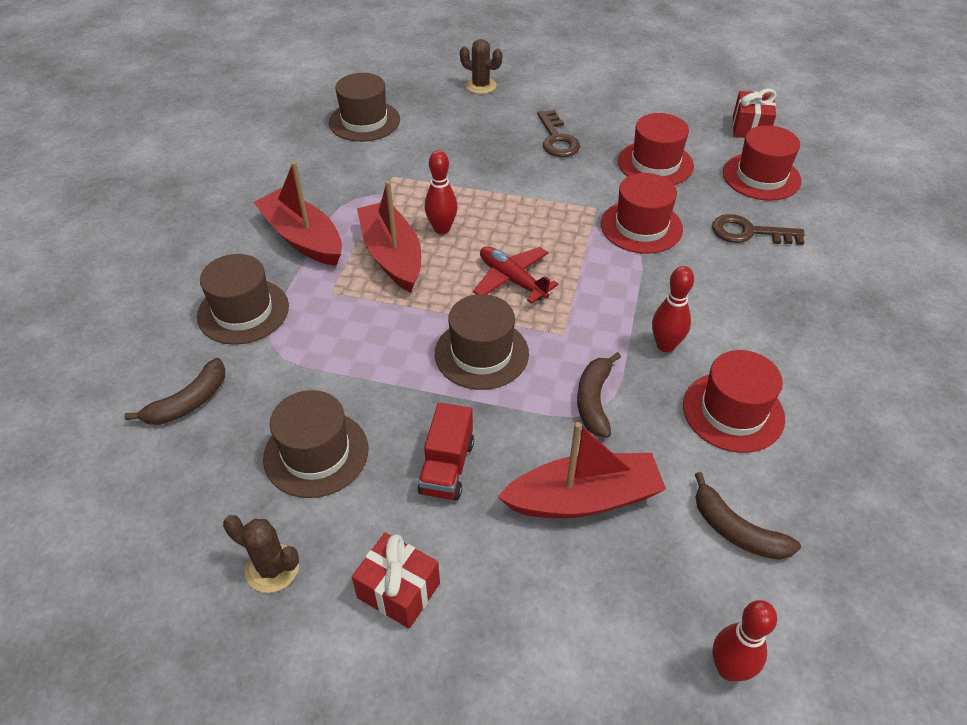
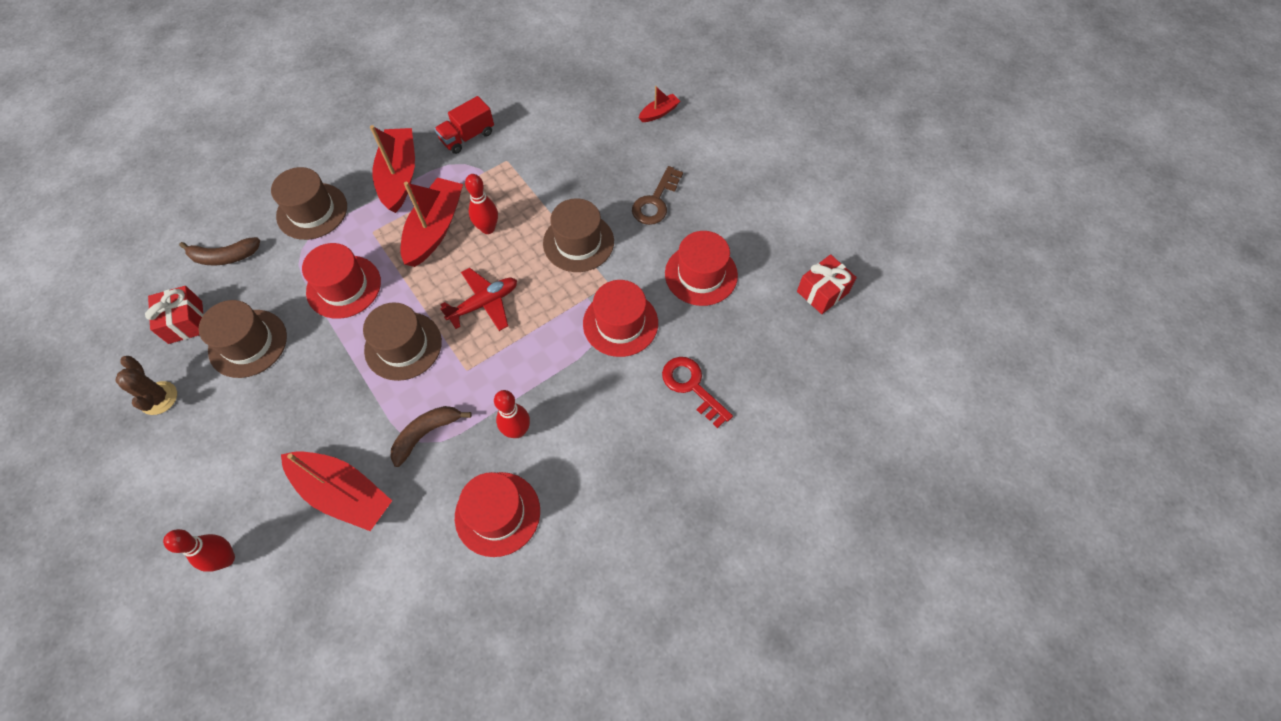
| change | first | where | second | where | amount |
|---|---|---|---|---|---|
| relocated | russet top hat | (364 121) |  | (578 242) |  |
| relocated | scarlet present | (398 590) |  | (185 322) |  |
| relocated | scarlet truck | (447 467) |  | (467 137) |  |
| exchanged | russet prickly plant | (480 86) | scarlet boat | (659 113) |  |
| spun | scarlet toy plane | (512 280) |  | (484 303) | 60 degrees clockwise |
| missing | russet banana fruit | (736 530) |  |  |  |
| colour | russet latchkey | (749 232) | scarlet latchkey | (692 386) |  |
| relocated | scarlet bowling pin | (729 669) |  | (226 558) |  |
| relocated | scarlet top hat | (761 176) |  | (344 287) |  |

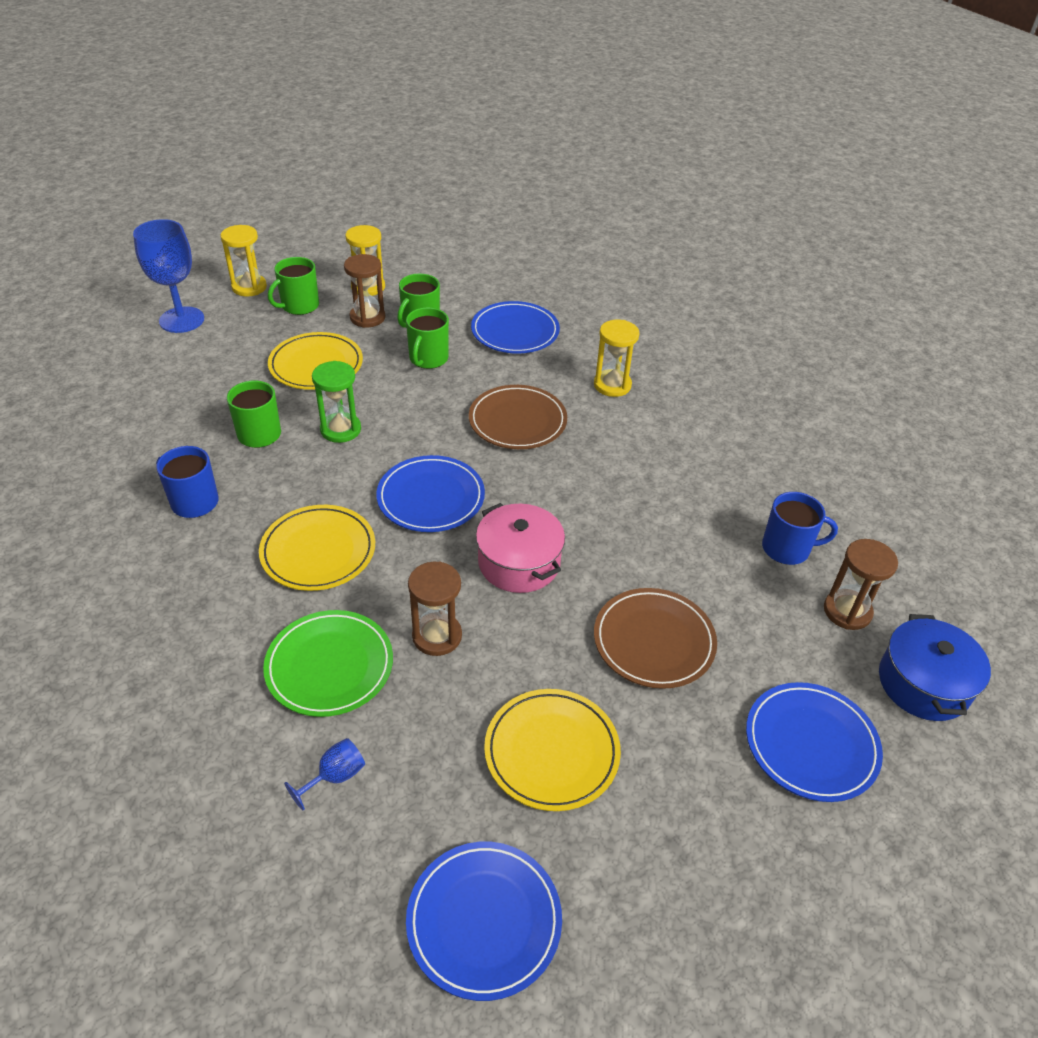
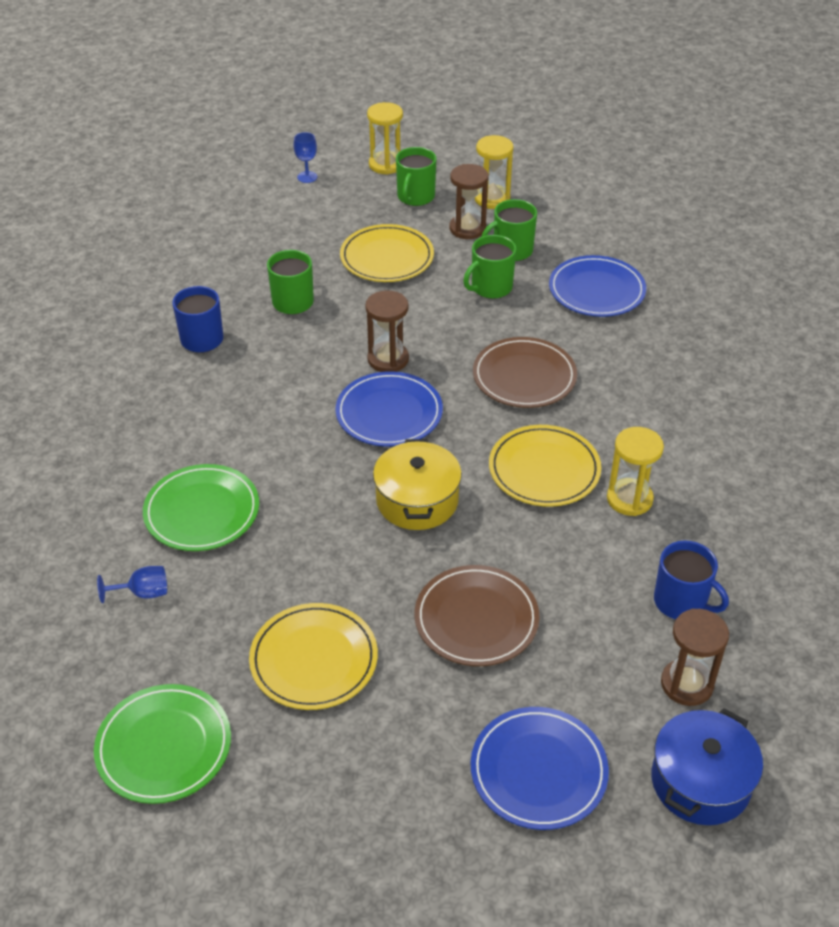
| change | first | where | second | where | amount |
|---|---|---|---|---|---|
| size | royal blue goblet | (181 320) |  | (307 177) | x0.47 |
| relocated | bright yellow plate | (318 551) |  | (544 469) |  |
| spun | leaf-green mug | (299 306) |  | (415 197) | 60 degrees counterclockwise |
| missing | leaf-green sand timer | (340 429) |  |  |  |
| colour | royal blue plate | (484 921) | leaf-green plate | (164 746) |  |
| relocated | russet sand timer | (437 636) |  | (388 359) |  |
| colour | rosy cooking pot | (519 562) | bright yellow cooking pot | (417 500) |  |
| relocated | bright yellow sand timer | (612 385) |  | (629 499) |  |

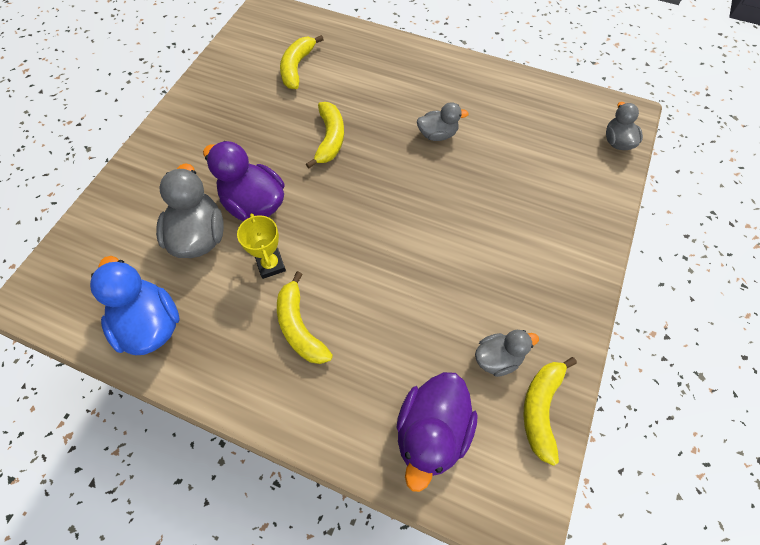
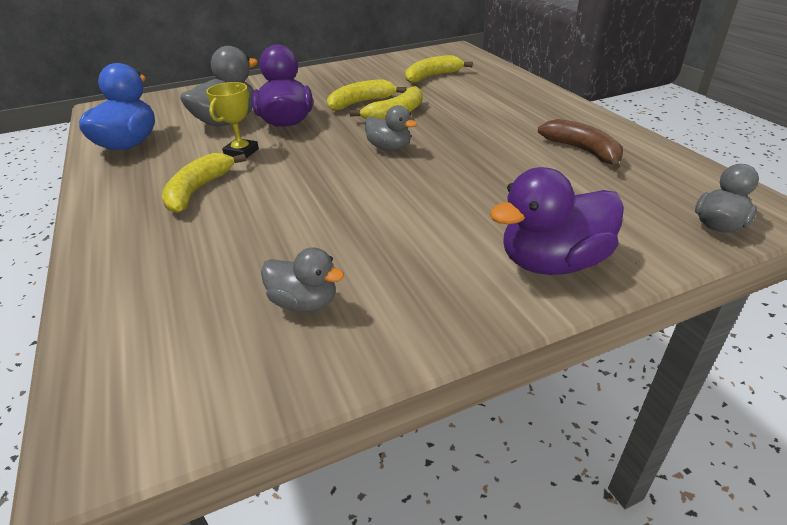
| change | first | where | second | where | amount |
|---|---|---|---|---|---|
| relocated | purple rubber duck | (432 432) |  | (552 262) |  |
| relocated | gray rubber duck | (437 134) |  | (389 148) |  |
| relocated | bright yellow banana fruit | (541 409) |  | (361 103) |  |
| appeared |  |  | russet banana fruit | (583 151) |  |

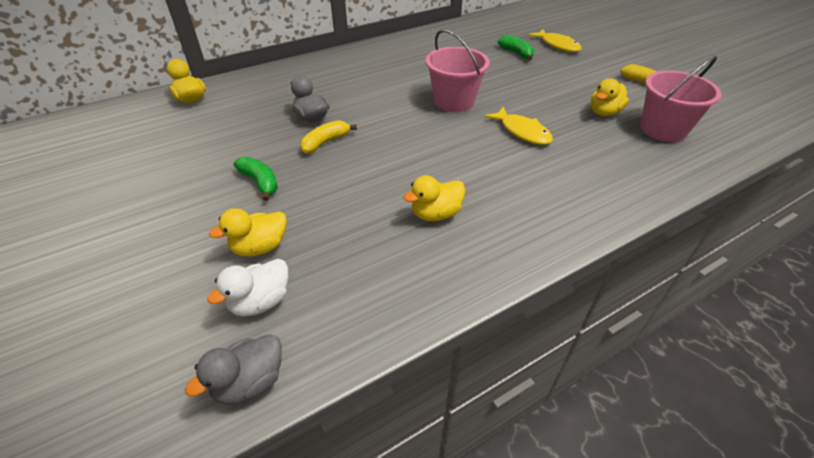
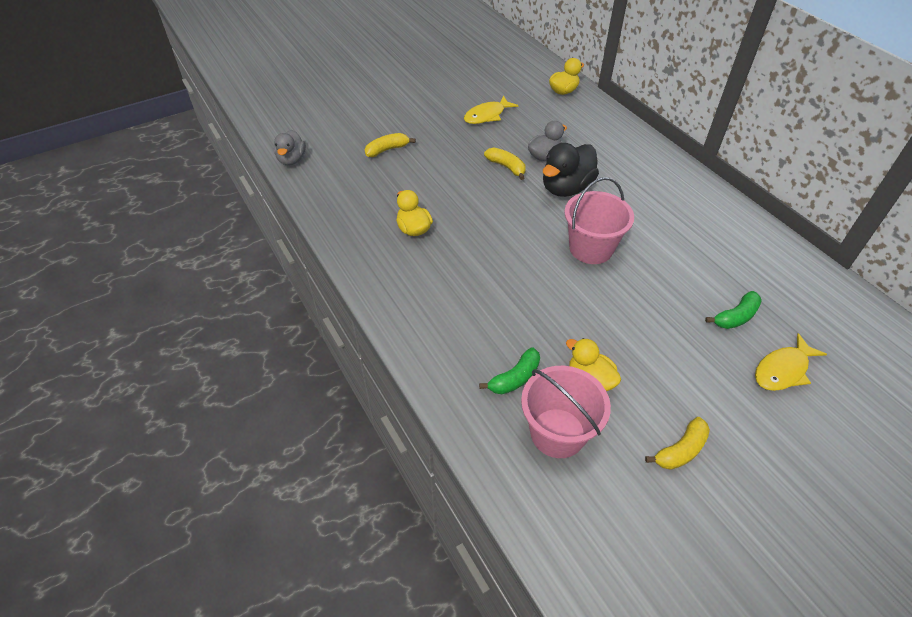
| change | first | where | second | where | amount |
|---|---|---|---|---|---|
| spun | gray rubber duck | (250 382) |  | (292 159) | 135 degrees counterclockwise |
| missing | snow-white rubber duck | (261 302) |  |  |  |
| exchanged | bright yellow rubber duck | (260 247) | bright yellow banana fruit | (387 150) |  |
| relocated | leaf-green banana fruit | (260 182) |  | (514 378) |  |
| relocated | bright yellow fish figure | (522 132) |  | (487 115) |  |
| appeared |  |  | jet-black rubber duck | (566 188) |  |

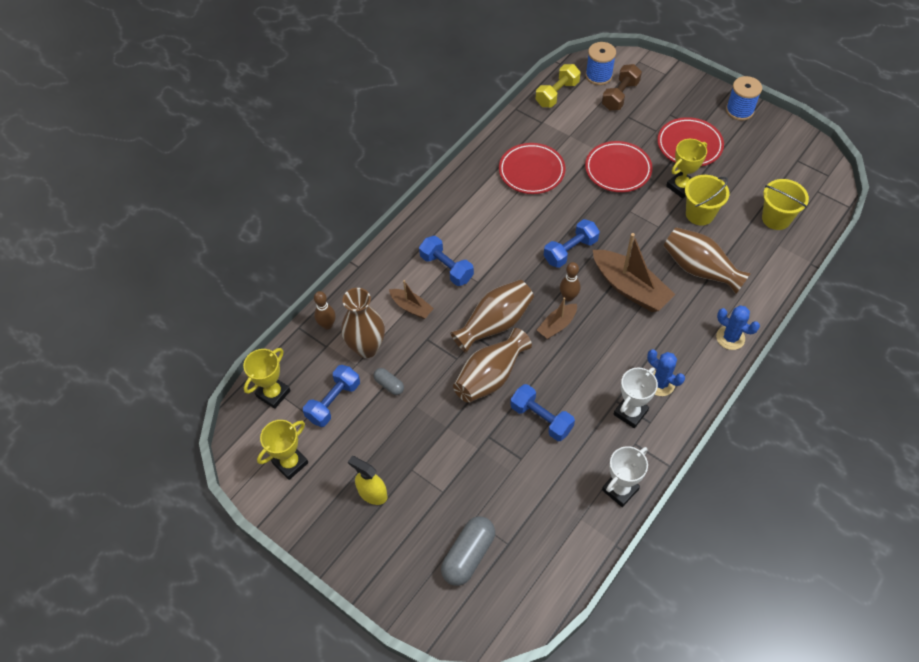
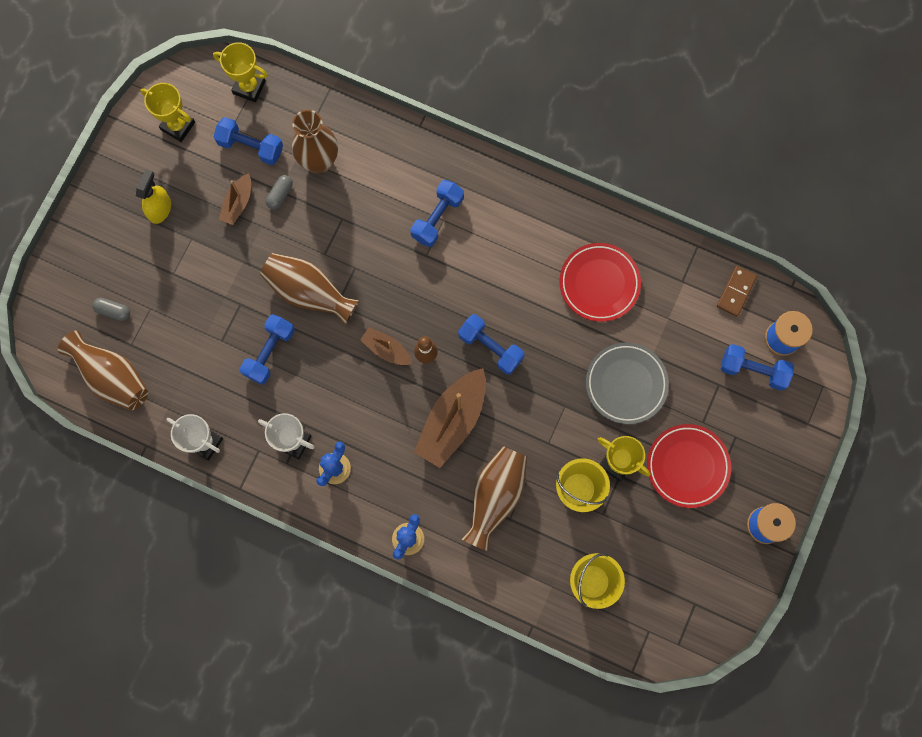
| change | first | where | second | where | amount |
|---|---|---|---|---|---|
| missing | russet bowling pin | (327 325) |  |  |  |
| relocated | russet boat | (411 307) |  | (238 203) |  |
| size | gray capsule | (468 555) |  | (113 311) | x0.54 |
| relocated | russet vase | (494 324) |  | (112 376) |  |
| exchanged | bright yellow dumbbell | (557 94) | russet domino | (736 292) |  |
| colour | scarlet plate | (618 170) | gray plate | (626 384) |  |
| colour | russet dumbbell | (620 95) | royal blue dumbbell | (753 370) |  |

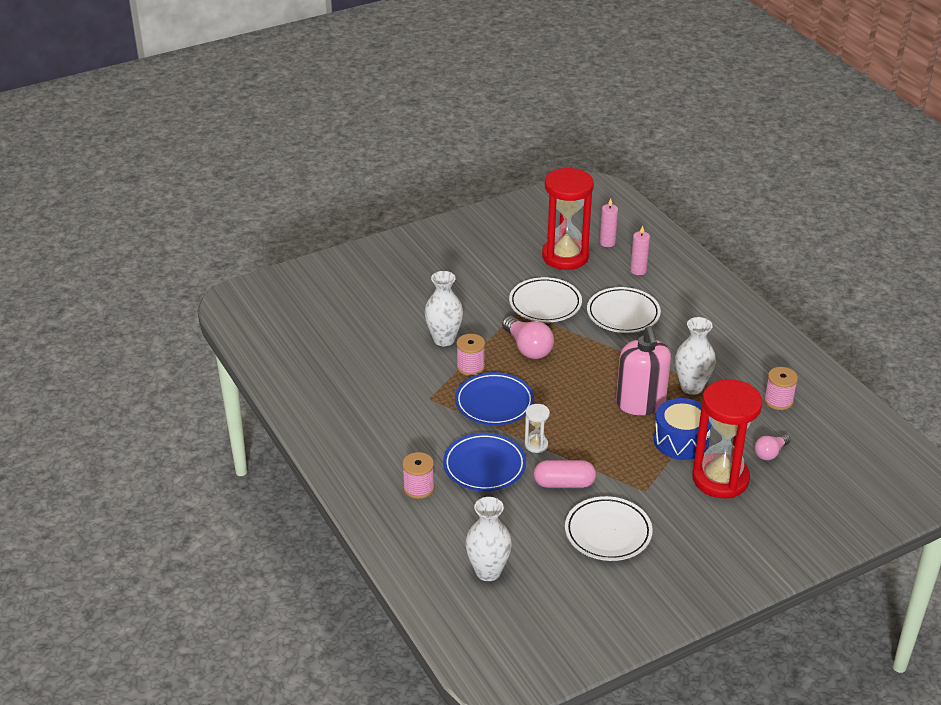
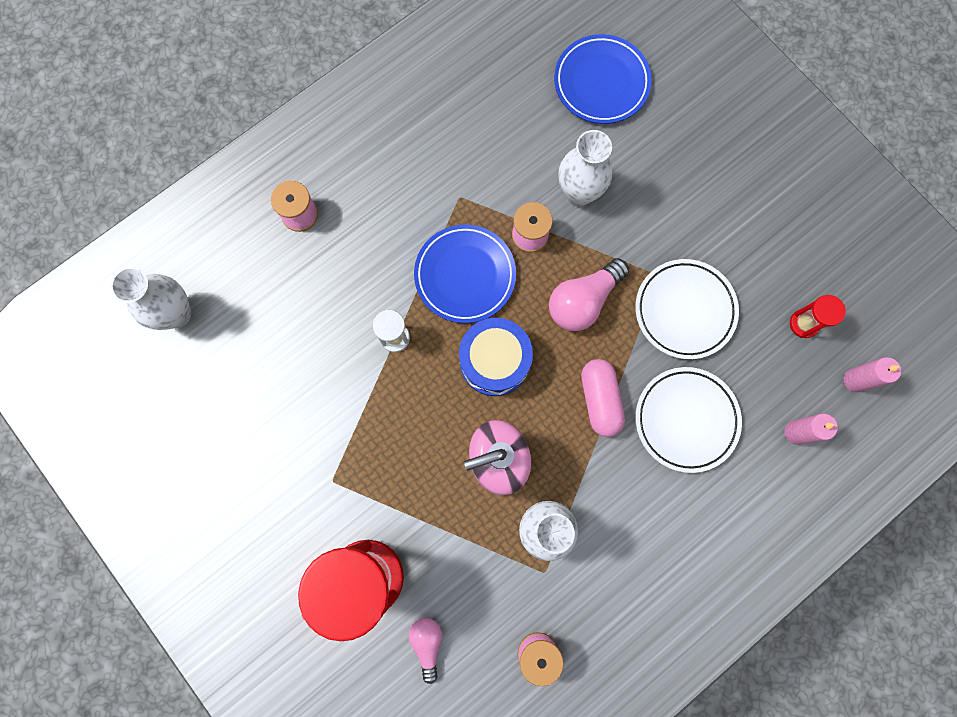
| change | first | where | second | where | amount |
|---|---|---|---|---|---|
| relocated | royal blue plate | (484 466) |  | (601 82) |  |
| relocated | rosy capsule | (564 483) |  | (600 400) |  |
| size | scarlet sand timer | (565 256) |  | (803 324) | x0.43 |
| missing | snow-white plate | (608 532) |  |  |  |
| relocated | royal blue snare drum | (681 440) |  | (494 361) |  |
| spun | rosy light bulb | (770 453) |  | (427 643) | 45 degrees clockwise |

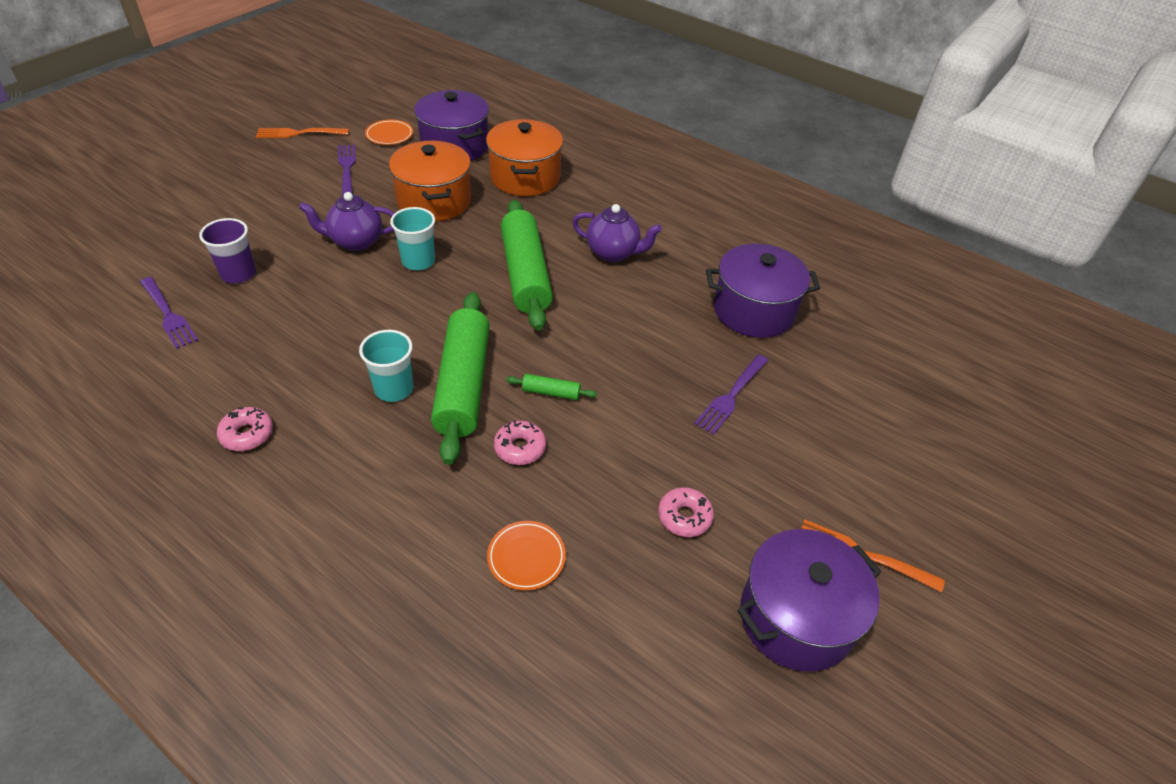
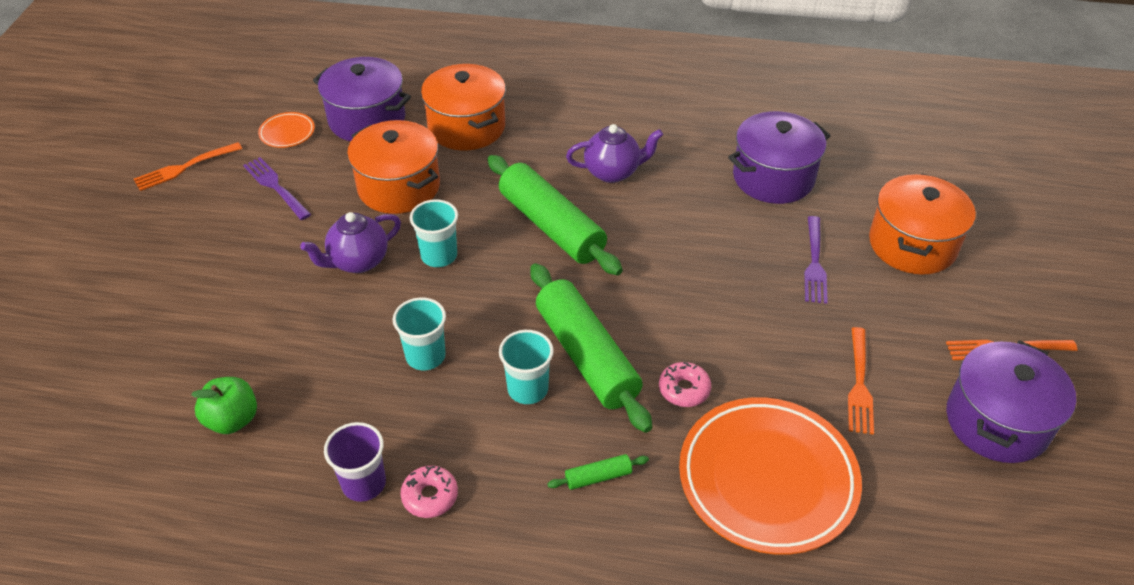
| change | first | where | second | where | amount |
|---|---|---|---|---|---|
| exchanged | purple table fork | (168 314) | leaf-green toy apple | (232 420) |  |
| relocated | purple beaker | (238 274) |  | (364 483) |  |
| size | orange plate | (526 557) |  | (767 479) | x2.37 |
| relocated | leaf-green dough roller | (551 392) |  | (598 477) |  |
| exchanged | rosy donut | (684 517) | orange table fork | (859 383) |  |
| appeared |  |  | aqua beaker | (425 356) |  |
| appeared |  |  | orange cooking pot | (912 244) |  |

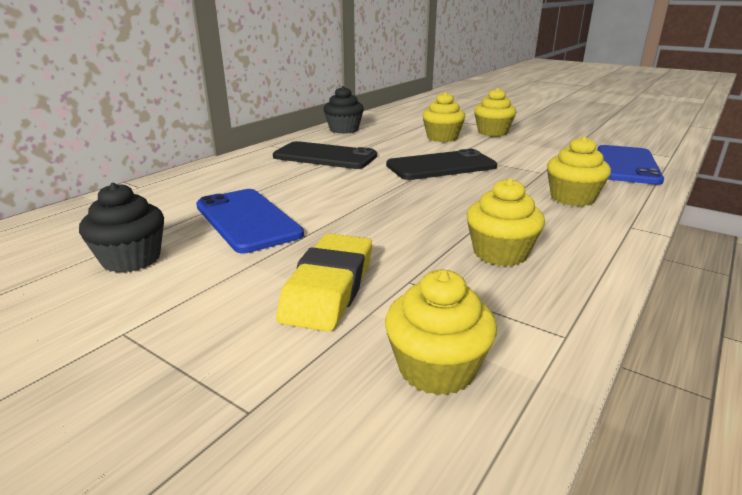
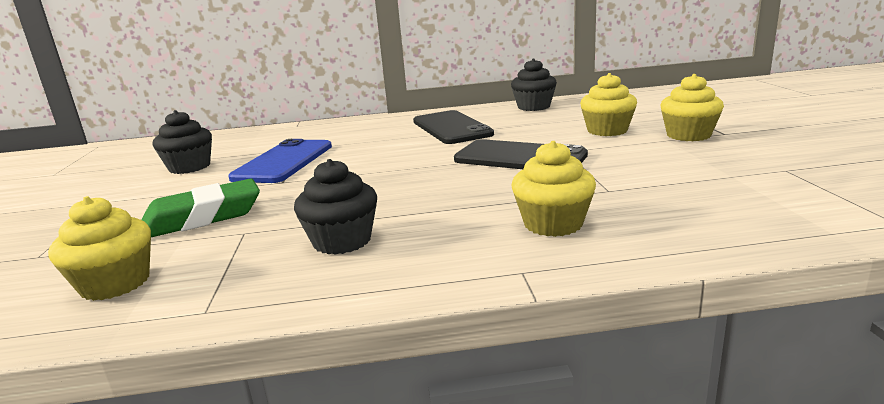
| change | first | where | second | where | amount |
|---|---|---|---|---|---|
| colour | bright yellow gum eraser | (328 289) | leaf-green gum eraser | (203 217) |  |
| colour | bright yellow fairy cake | (500 253) | jet-black fairy cake | (342 241) |  |
| missing | royal blue phone | (626 165) |  |  |  |

